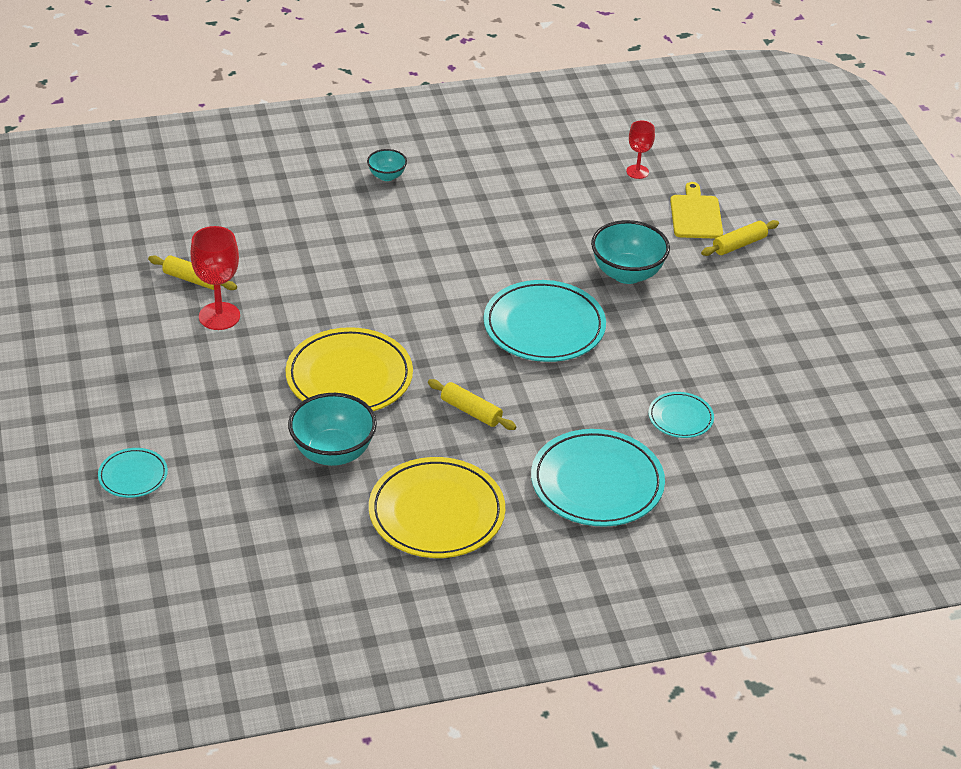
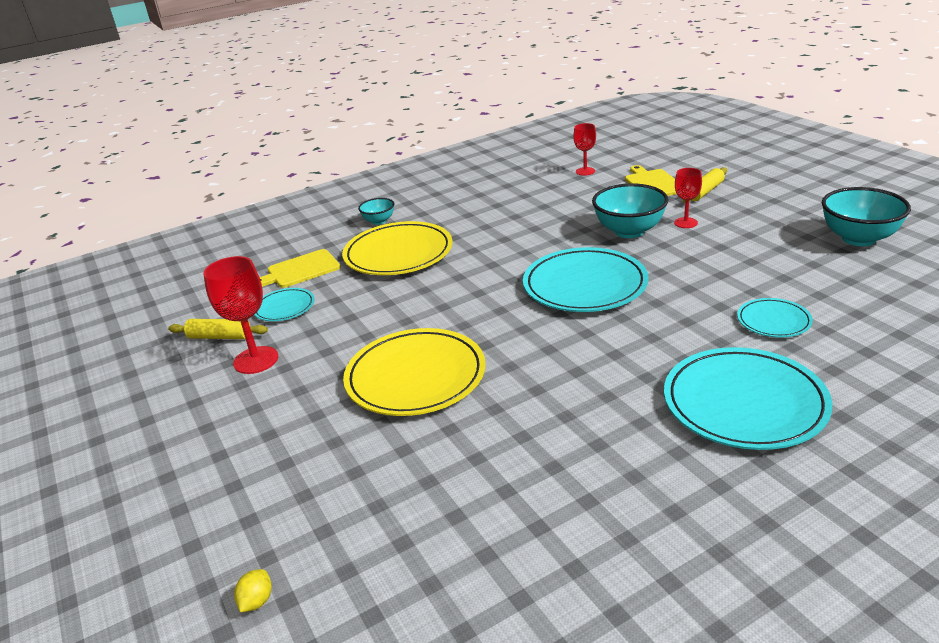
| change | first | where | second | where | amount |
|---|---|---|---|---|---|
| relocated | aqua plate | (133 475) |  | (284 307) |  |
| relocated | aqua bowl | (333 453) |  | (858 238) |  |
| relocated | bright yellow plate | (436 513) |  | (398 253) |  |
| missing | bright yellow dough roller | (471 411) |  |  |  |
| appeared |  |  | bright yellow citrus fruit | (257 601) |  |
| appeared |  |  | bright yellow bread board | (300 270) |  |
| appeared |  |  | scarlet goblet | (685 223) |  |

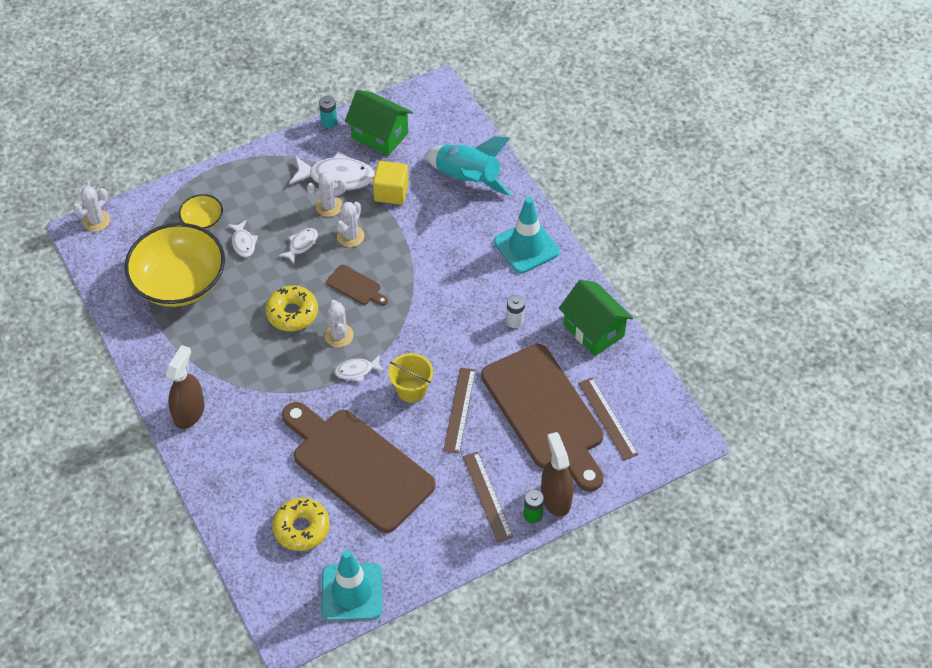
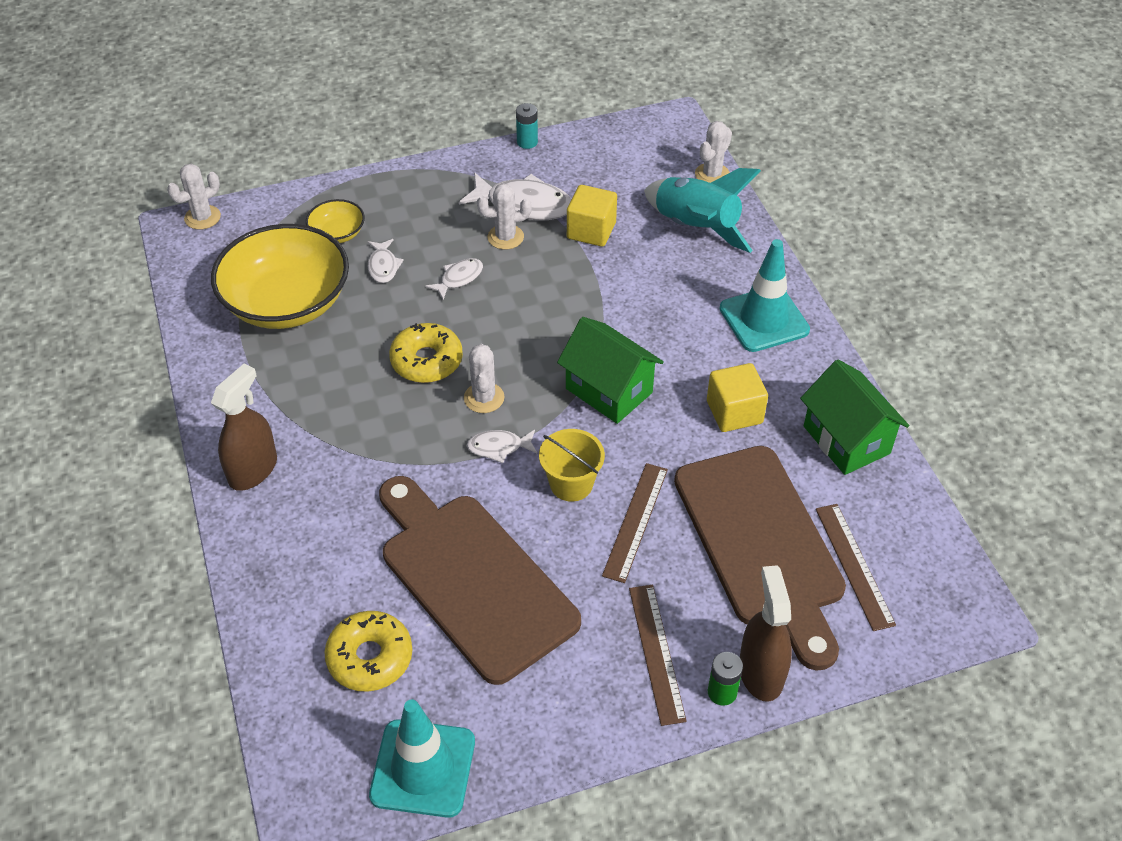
| change | first | where | second | where | amount |
|---|---|---|---|---|---|
| missing | russet bread board | (356 286) |  |  |  |
| relocated | snow-white prickly plant | (350 236) |  | (712 174) |  |
| relocated | leaf-green cottage | (380 135) |  | (609 390) |  |
| exchanged | snow-white power cell | (515 321) | bright yellow block | (734 412) |  |

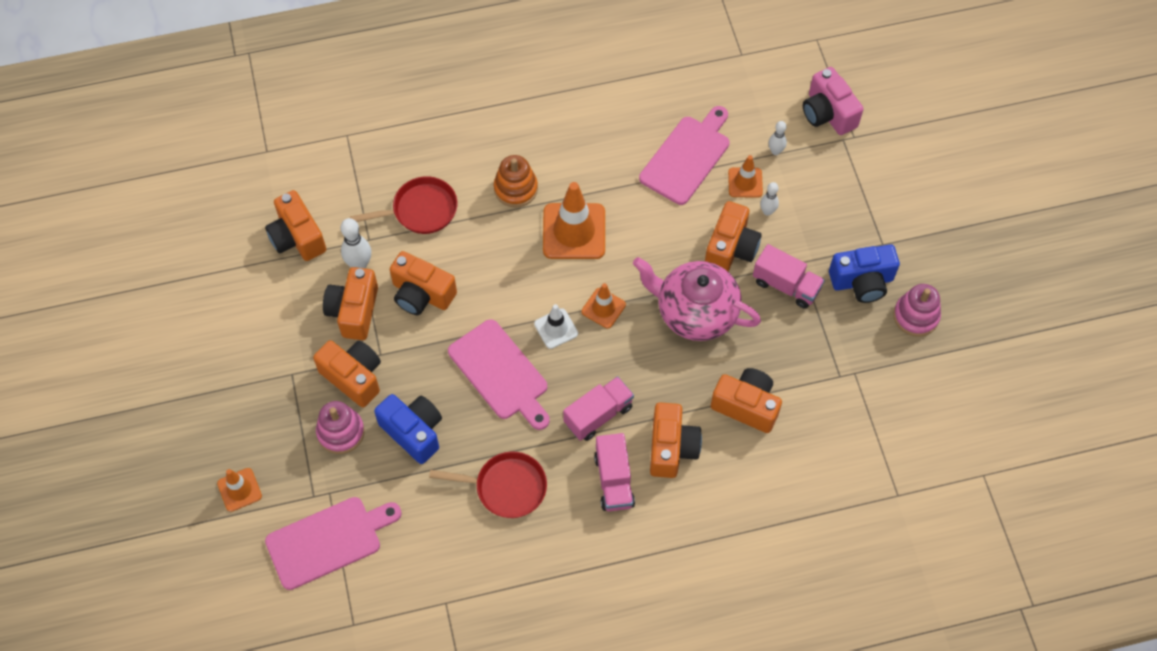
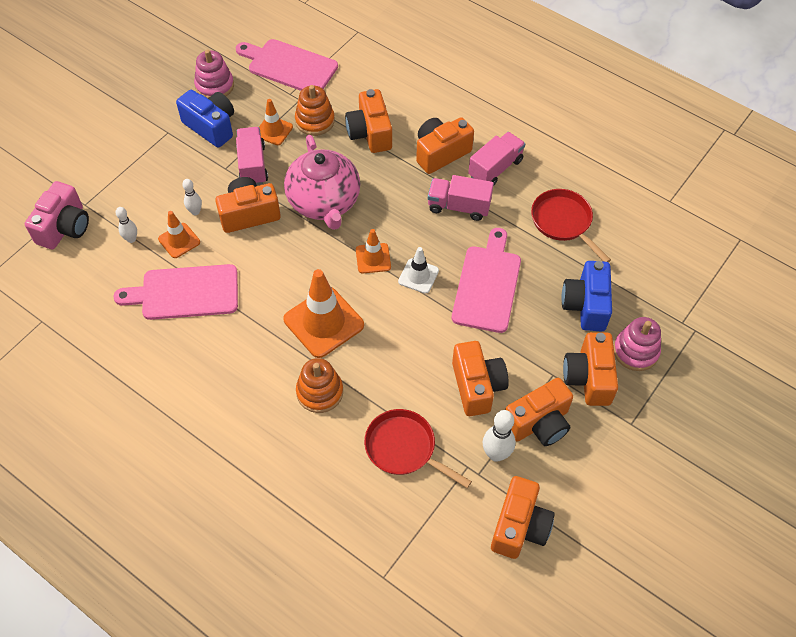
| change | first | where | second | where | amount |
|---|---|---|---|---|---|
| relocated | orange road cone | (239 490) |  | (273 130) |  |
| relocated | rosy bread board | (328 541) |  | (289 66) |  |
| appeared |  |  | orange stacking toy | (315 121) |  |

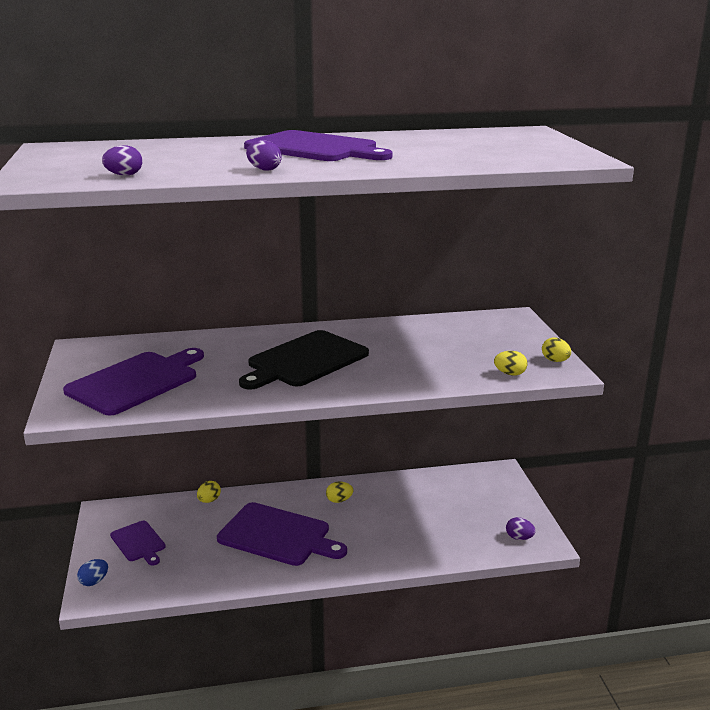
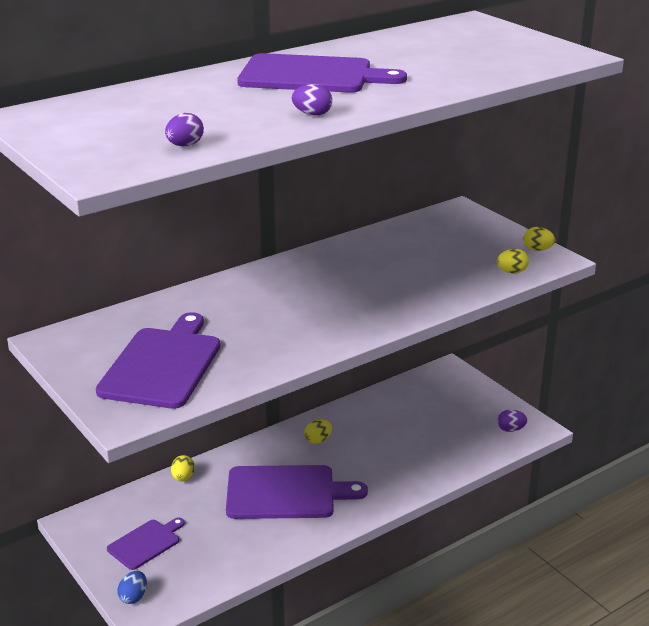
| change | first | where | second | where | amount |
|---|---|---|---|---|---|
| spun | purple bread board | (139 542) |  | (145 543) | 75 degrees counterclockwise |
| missing | jet-black bread board | (305 360) |  |  |  |

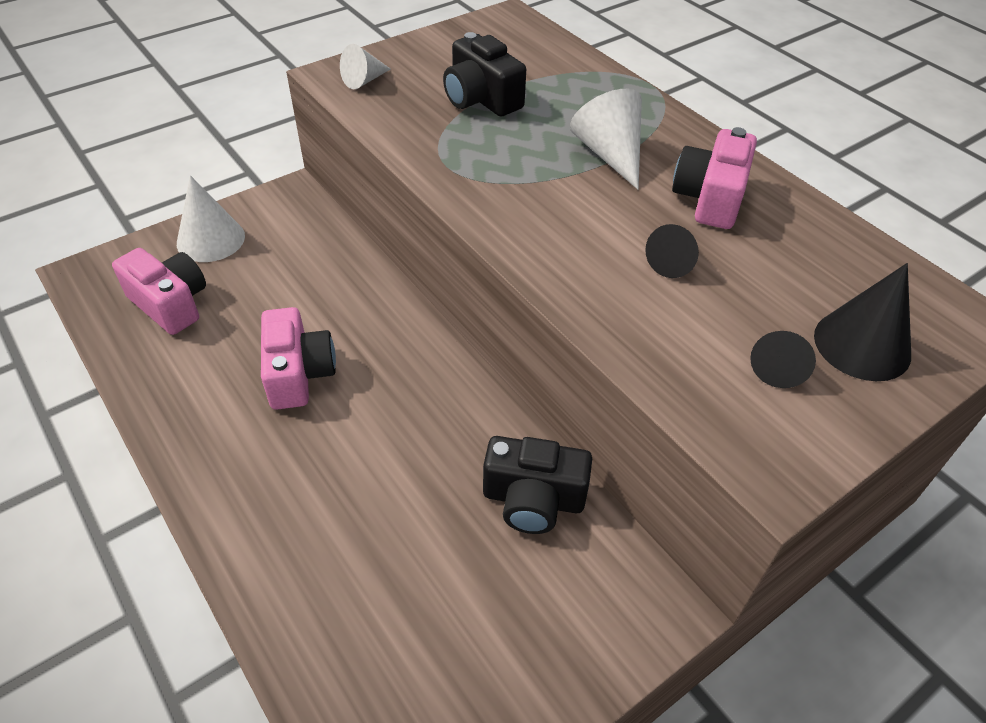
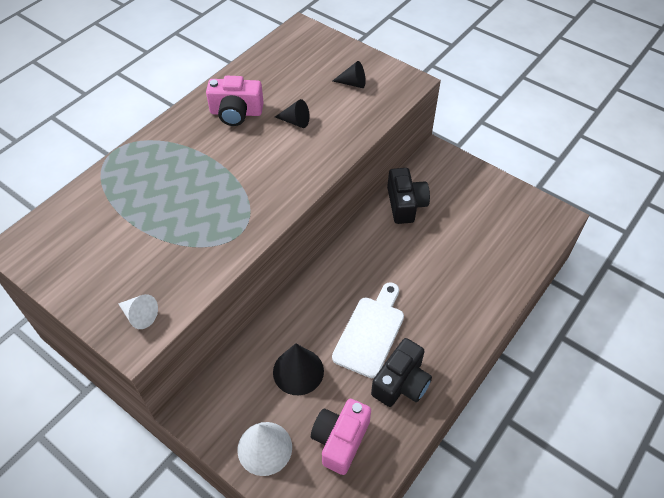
| change | first | where | second | where | amount |
|---|---|---|---|---|---|
| exchanged | rosy camera | (298 374) | snow-white bread board | (370 332) |  |
| relocated | jet-black camera | (481 99) |  | (401 383) |  |
| missing | snow-white cone shape | (609 154) |  |  |  |
| relocated | jet-black cone shape | (862 345) |  | (298 371) |  |

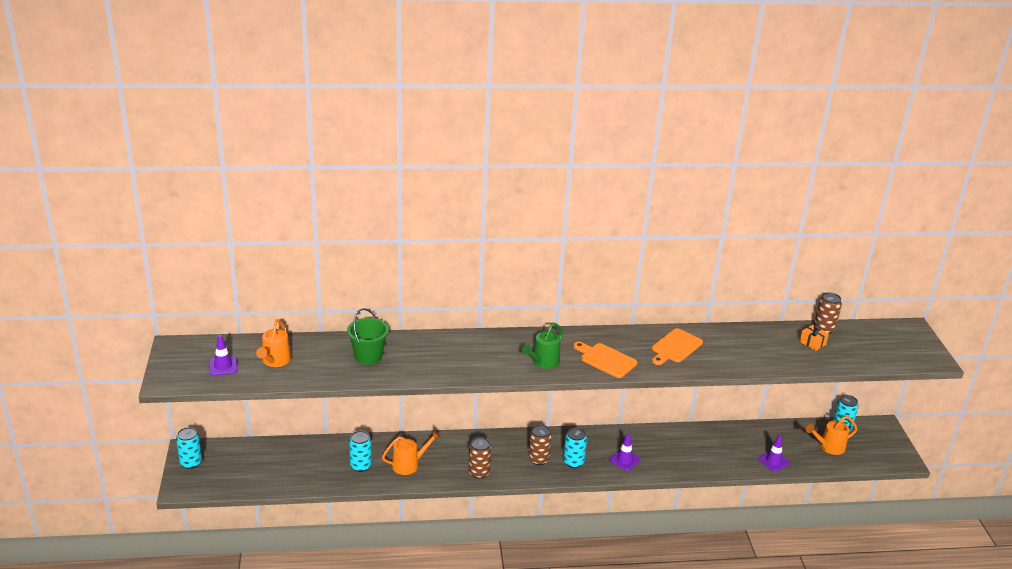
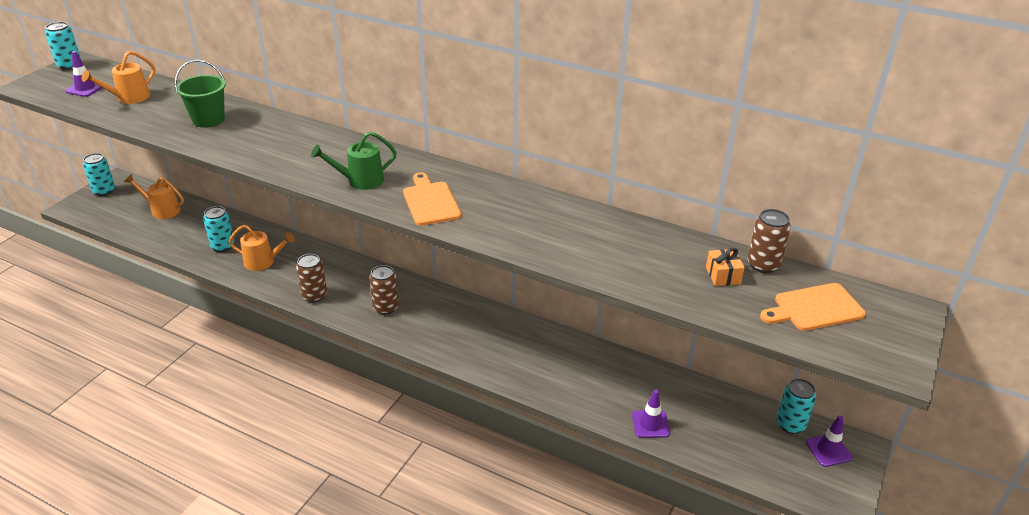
| change | first | where | second | where | amount |
|---|---|---|---|---|---|
| relocated | aqua tin | (573 462) |  | (69 65) |  |
| relocated | purple road cone | (624 460) |  | (828 450) |  |
| relocated | orange bread board | (675 347) |  | (814 308) |  |
| relocated | orange sprinkling can | (829 447) |  | (162 210) |  |

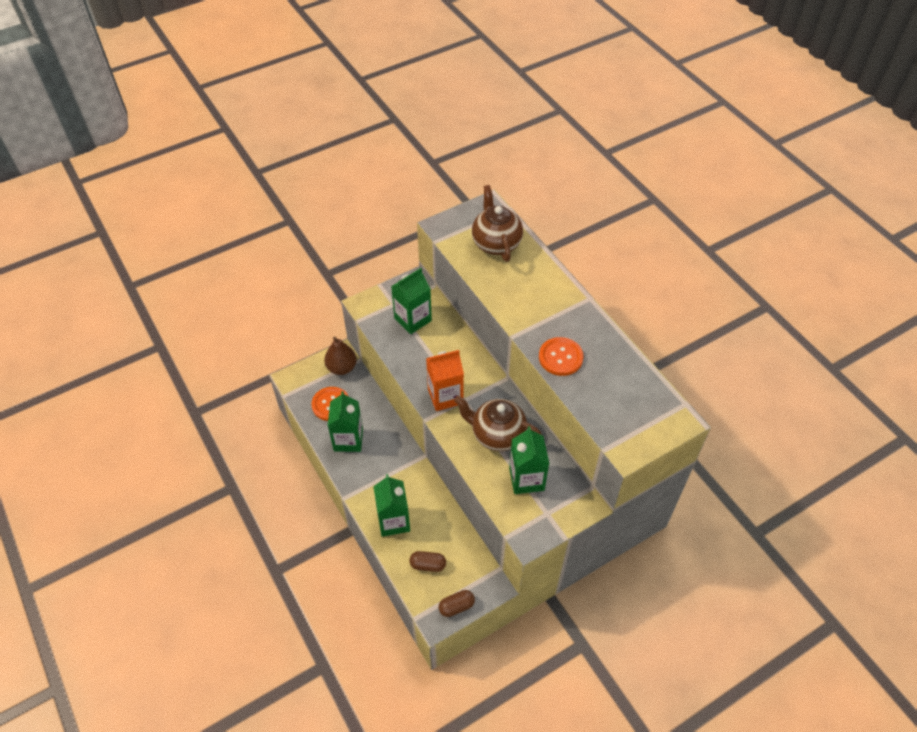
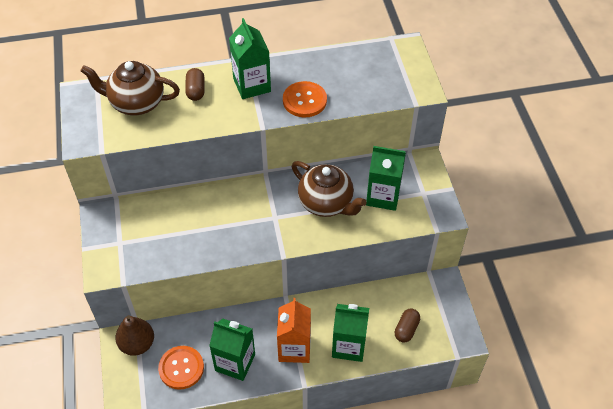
| change | first | where | second | where | amount |
|---|---|---|---|---|---|
| relocated | leaf-green carton | (413 319) |  | (252 85) |  |
| relocated | orange carton | (445 396) |  | (294 348) |  |
| relocated | russet capsule | (456 606) |  | (196 90) |  |
| spun | russet teapot | (497 435) |  | (326 203) | 90 degrees counterclockwise |

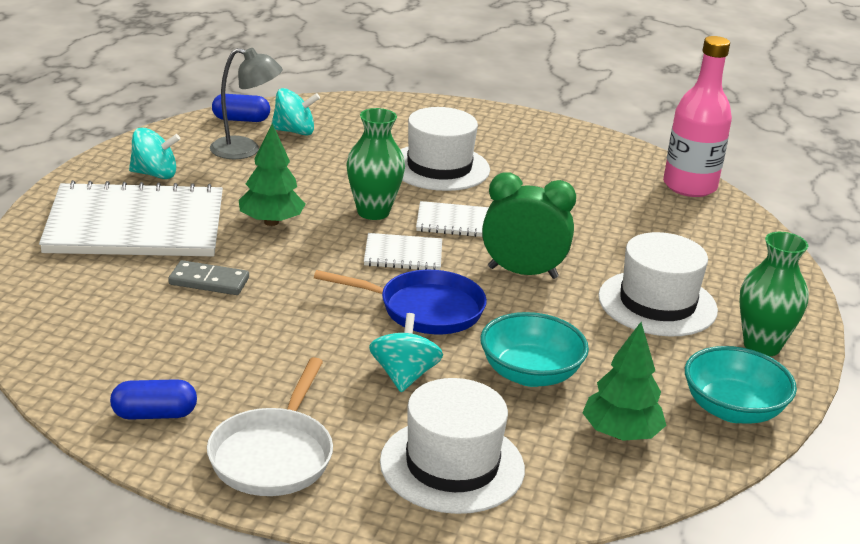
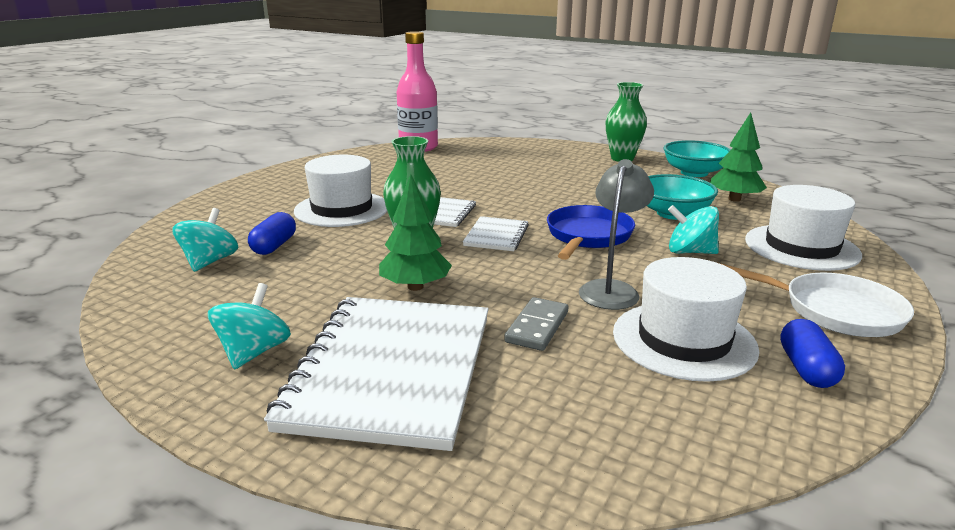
| change | first | where | second | where | amount |
|---|---|---|---|---|---|
| relocated | gray reading lamp | (245 150) |  | (611 289) |  |
| relocated | royal blue capsule | (241 120) |  | (274 246) |  |
| missing | leaf-green bedside clock | (522 273) |  |  |  |
| relocated | snow-white top hat | (657 303) |  | (684 340) |  |

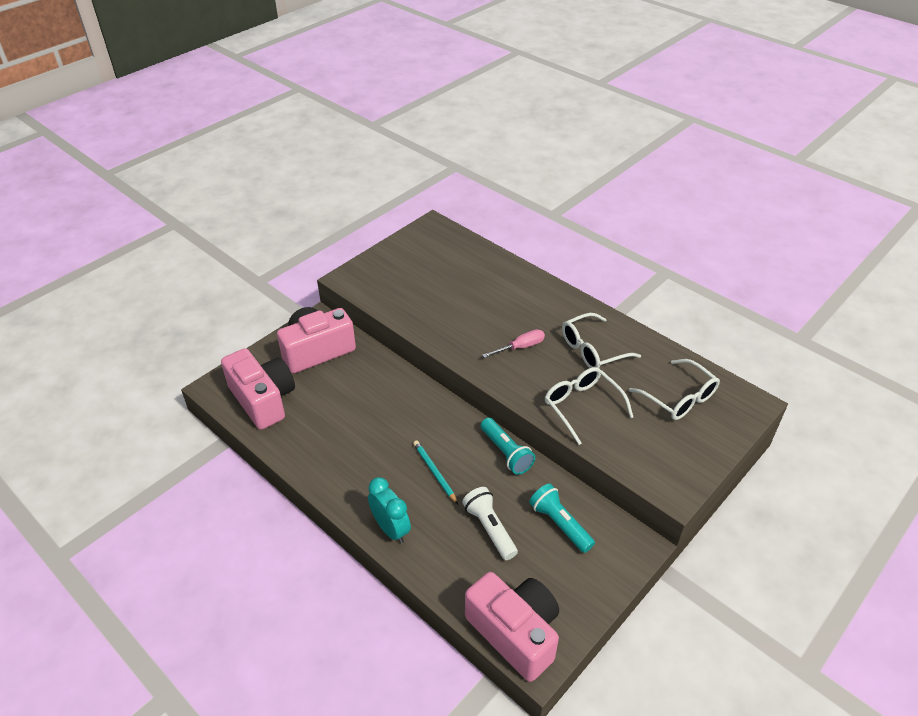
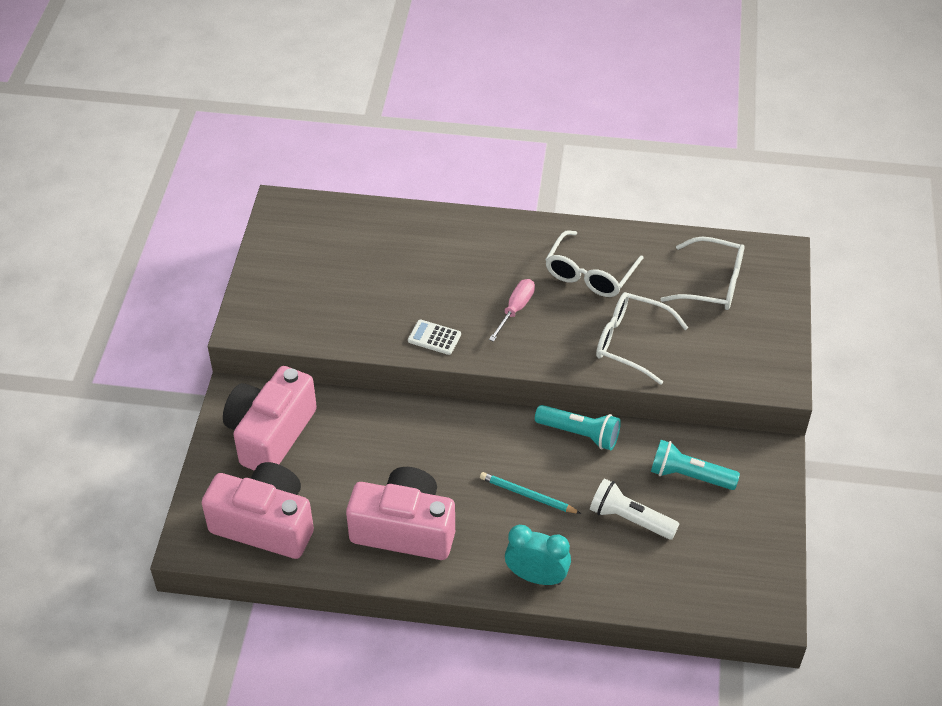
| change | first | where | second | where | amount |
|---|---|---|---|---|---|
| relocated | rosy camera | (515 632) |  | (404 529) |  |
| appeared |  |  | snow-white adding machine | (434 338) |  |

